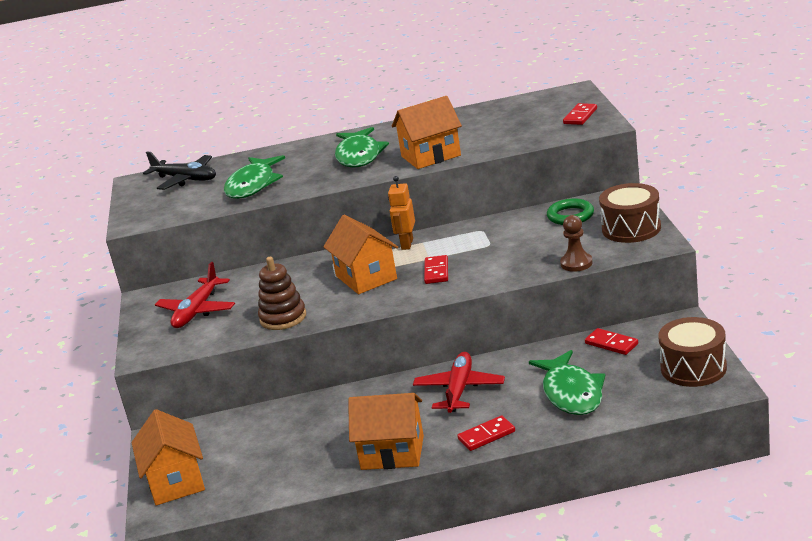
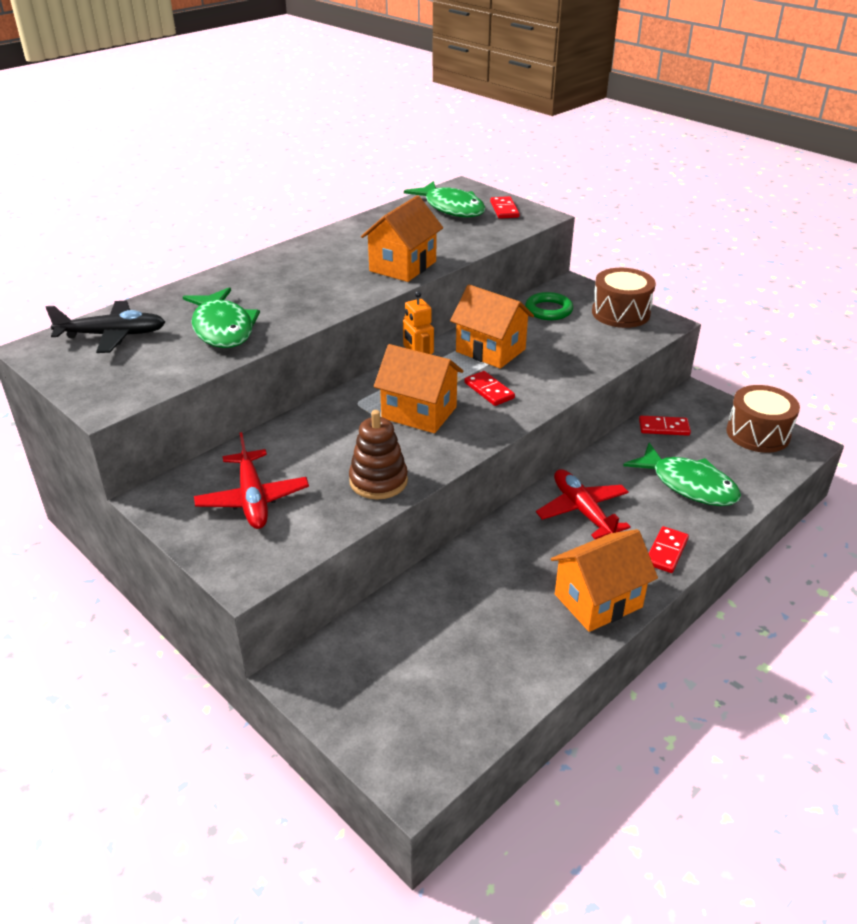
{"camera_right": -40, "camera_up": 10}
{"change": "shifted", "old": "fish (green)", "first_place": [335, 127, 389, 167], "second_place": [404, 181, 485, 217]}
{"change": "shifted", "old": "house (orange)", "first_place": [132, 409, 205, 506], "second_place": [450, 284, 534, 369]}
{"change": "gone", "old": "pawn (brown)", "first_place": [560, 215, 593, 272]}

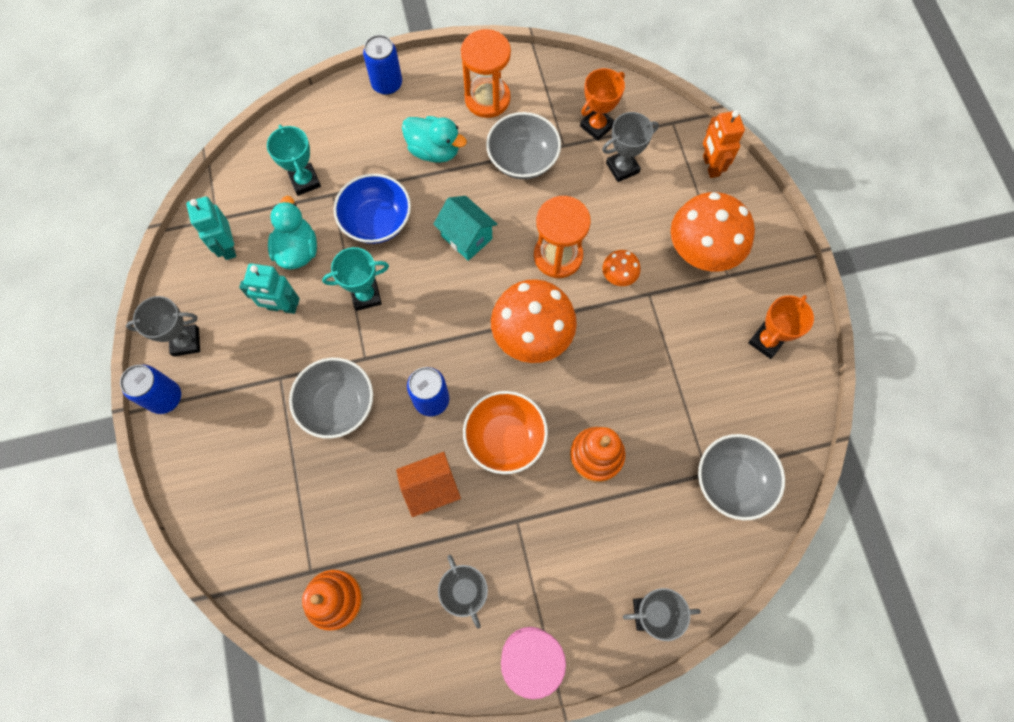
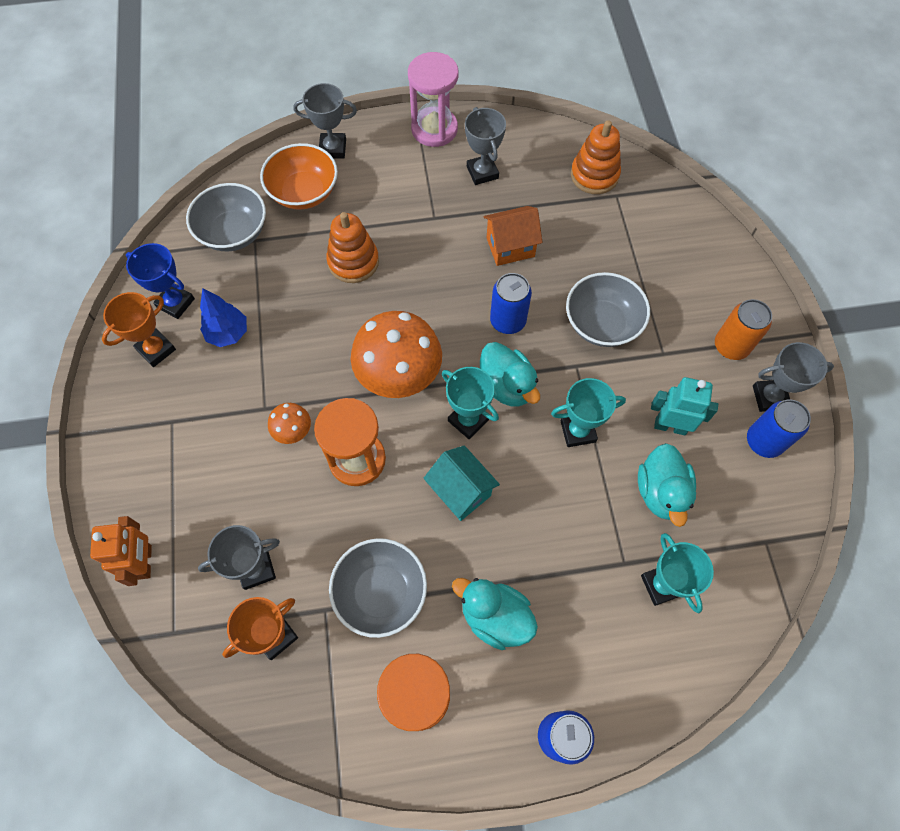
{"camera_right": -175, "camera_up": -5}
{"change": "new", "new": "trophy (blue)", "second_place": [126, 243, 195, 319]}
{"change": "new", "new": "tree (blue)", "second_place": [200, 288, 247, 347]}
{"change": "shifted", "old": "bowl (orange)", "first_place": [463, 391, 548, 474], "second_place": [260, 143, 338, 210]}
{"change": "new", "new": "trophy (turquoise)", "second_place": [442, 367, 499, 439]}
{"change": "new", "new": "duck (turquoise)", "second_place": [480, 342, 540, 407]}
{"change": "new", "new": "can (orange)", "second_place": [715, 299, 772, 360]}
{"change": "shifted", "old": "can (blue)", "first_place": [120, 365, 181, 414], "second_place": [747, 399, 811, 458]}
{"change": "gone", "old": "robot (turquoise)", "first_place": [186, 196, 236, 260]}
{"change": "gone", "old": "bowl (blue)", "first_place": [334, 174, 411, 244]}
{"change": "gone", "old": "mushroom (orange)", "first_place": [671, 192, 755, 272]}

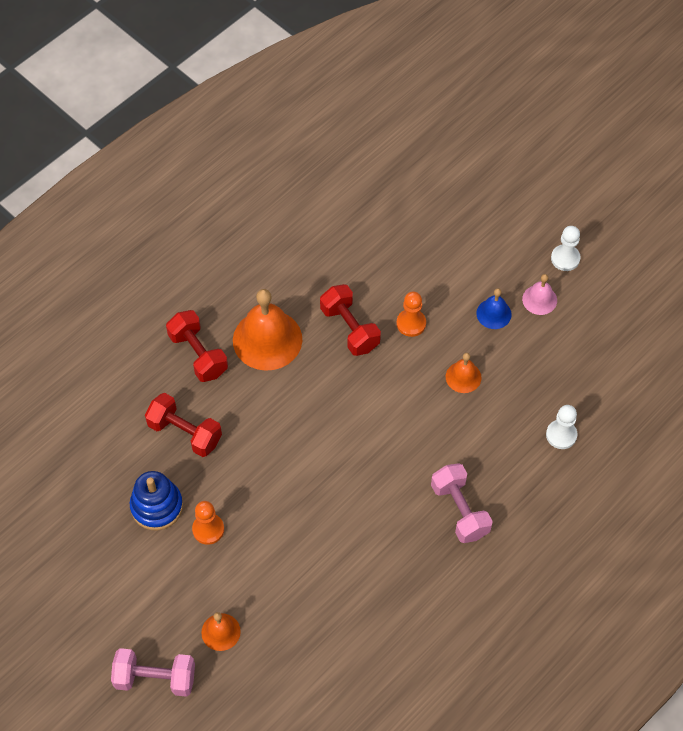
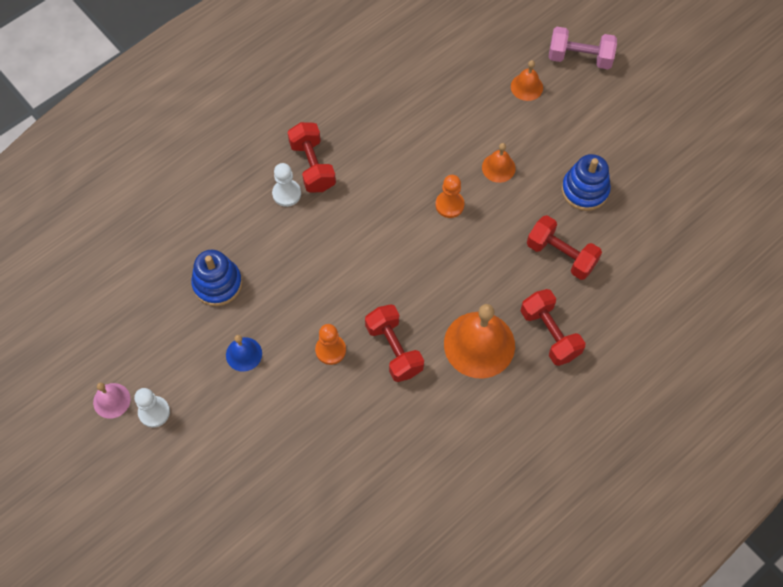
{"camera_right": -175, "camera_up": 5}
{"change": "shifted", "old": "bell (pink)", "first_place": [522, 274, 557, 315], "second_place": [93, 383, 131, 419]}
{"change": "new", "new": "stacking toy (blue)", "second_place": [191, 250, 242, 306]}
{"change": "shifted", "old": "pawn (white)", "first_place": [546, 405, 578, 449], "second_place": [272, 163, 301, 207]}
{"change": "repainted", "old": "dumbbell (pink)", "new": "dumbbell (red)", "first_place": [431, 463, 493, 543], "second_place": [287, 122, 336, 192]}
{"change": "shifted", "old": "pawn (orange)", "first_place": [192, 501, 224, 545], "second_place": [435, 175, 464, 218]}
{"change": "shifted", "old": "bell (orange)", "first_place": [446, 353, 482, 393], "second_place": [482, 143, 516, 183]}

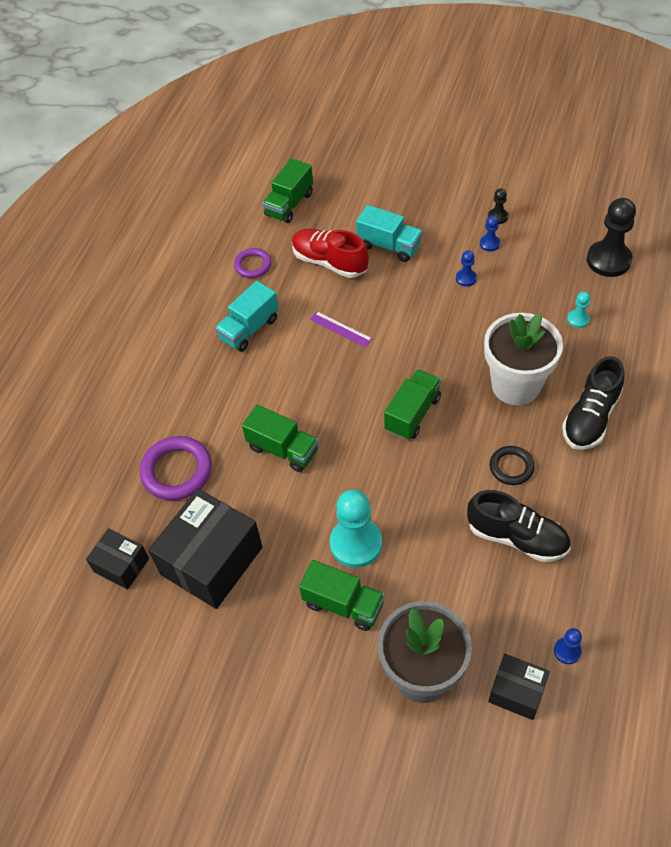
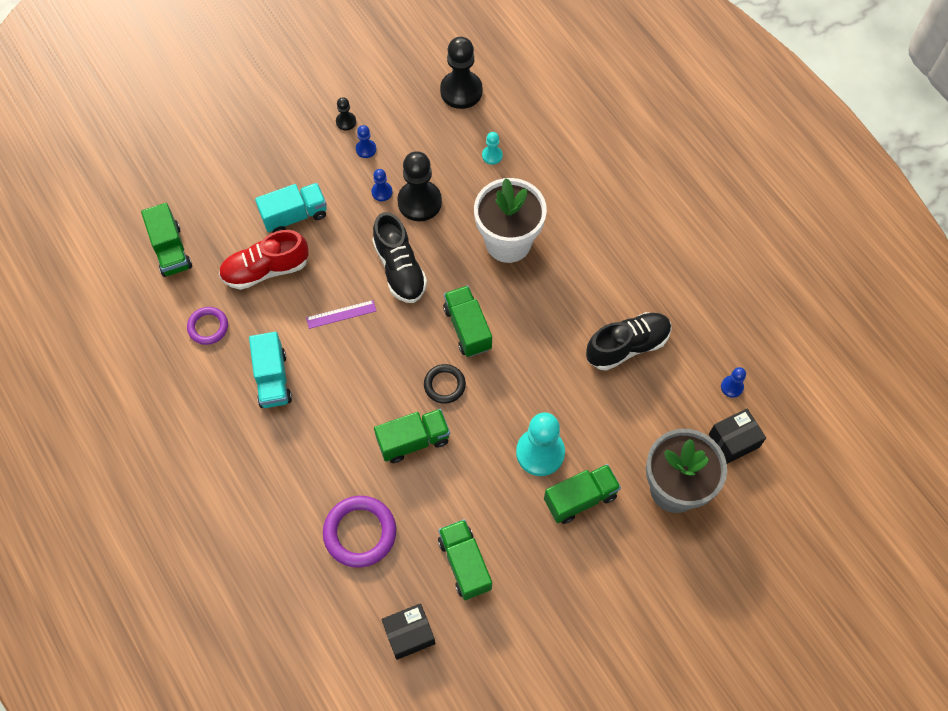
{"camera_right": -55, "camera_up": 10}
{"change": "shifted", "old": "shoe (black)", "first_place": [562, 356, 624, 450], "second_place": [372, 212, 427, 303]}
{"change": "new", "new": "pawn (black)", "second_place": [397, 151, 442, 221]}
{"change": "shifted", "old": "ring (black)", "first_place": [490, 446, 534, 485], "second_place": [424, 364, 466, 404]}
{"change": "swapped", "old": "box (black)", "new": "truck (green)", "first_place": [148, 489, 262, 609], "second_place": [438, 519, 492, 600]}

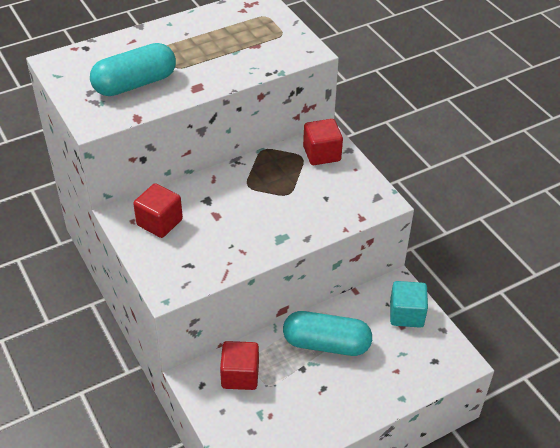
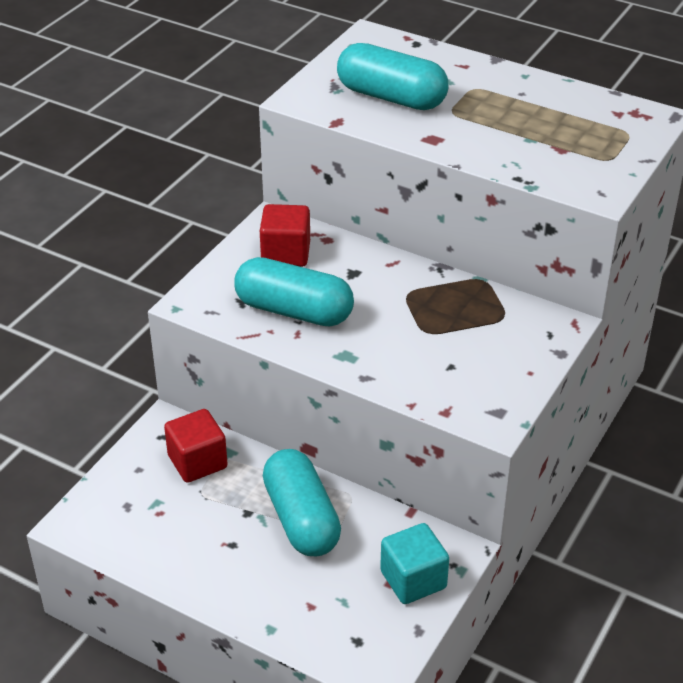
{"camera_right": 60, "camera_up": -5}
{"change": "new", "new": "capsule (turquoise)", "second_place": [234, 257, 354, 327]}
{"change": "gone", "old": "cube (red)", "first_place": [303, 119, 343, 165]}

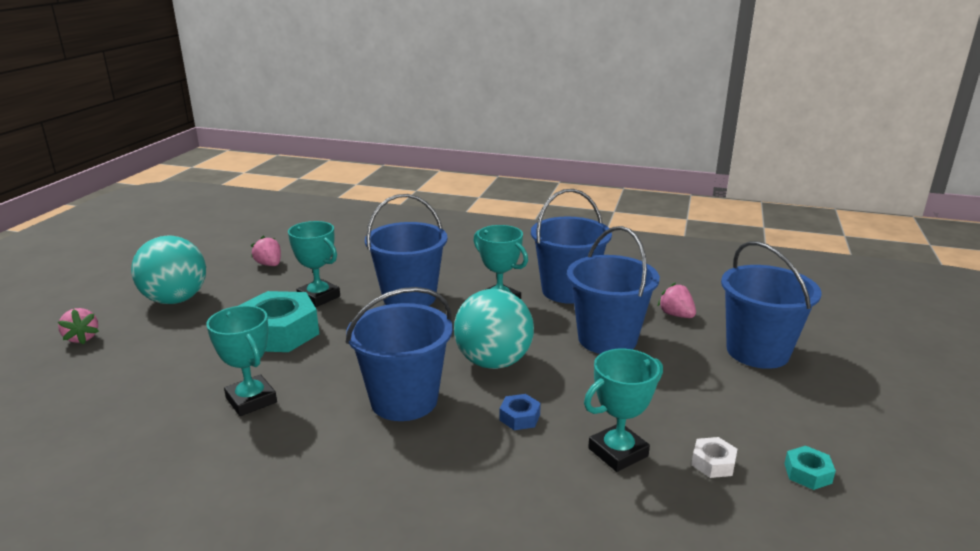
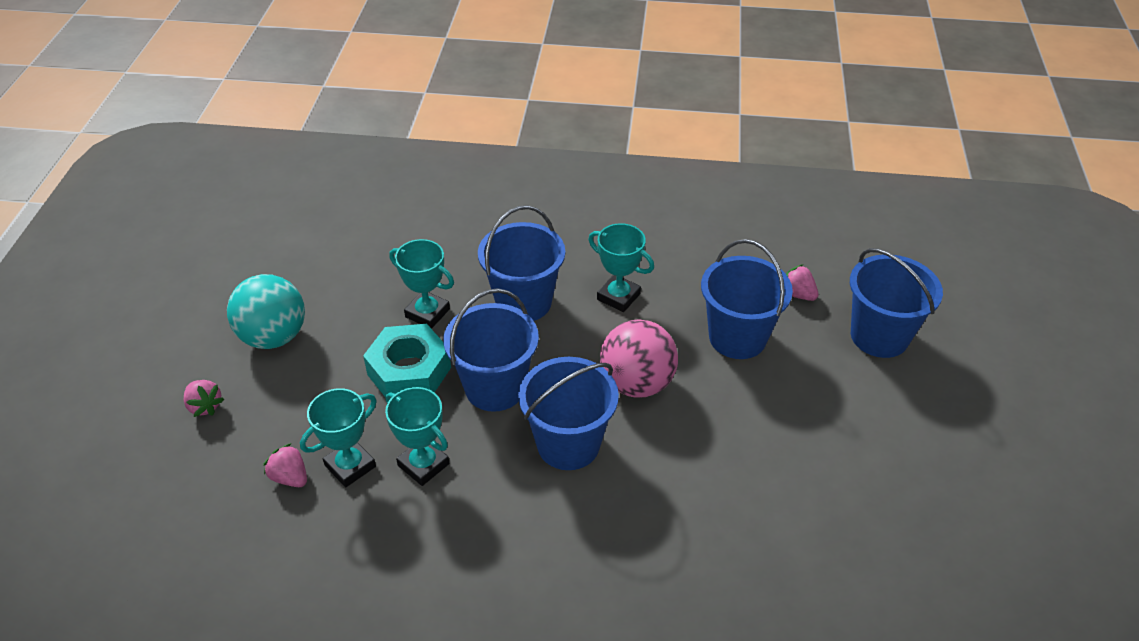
{"camera_right": -10, "camera_up": 20}
{"change": "shifted", "old": "strawberry (pink)", "first_place": [251, 236, 281, 266], "second_place": [263, 443, 307, 487]}
{"change": "shifted", "old": "trophy (turquoise)", "first_place": [584, 349, 663, 472], "second_place": [300, 388, 377, 487]}
{"change": "shifted", "old": "bucket (blue)", "first_place": [531, 189, 612, 304], "second_place": [443, 288, 539, 412]}
{"change": "repainted", "old": "ball (turquoise)", "new": "ball (pink)", "first_place": [454, 289, 534, 369], "second_place": [600, 319, 678, 398]}
{"change": "gone", "old": "nut (blue)", "first_place": [500, 394, 541, 430]}
{"change": "gone", "old": "nut (white)", "first_place": [691, 437, 737, 478]}
{"change": "gone", "old": "nut (turquoise)", "first_place": [784, 446, 836, 490]}

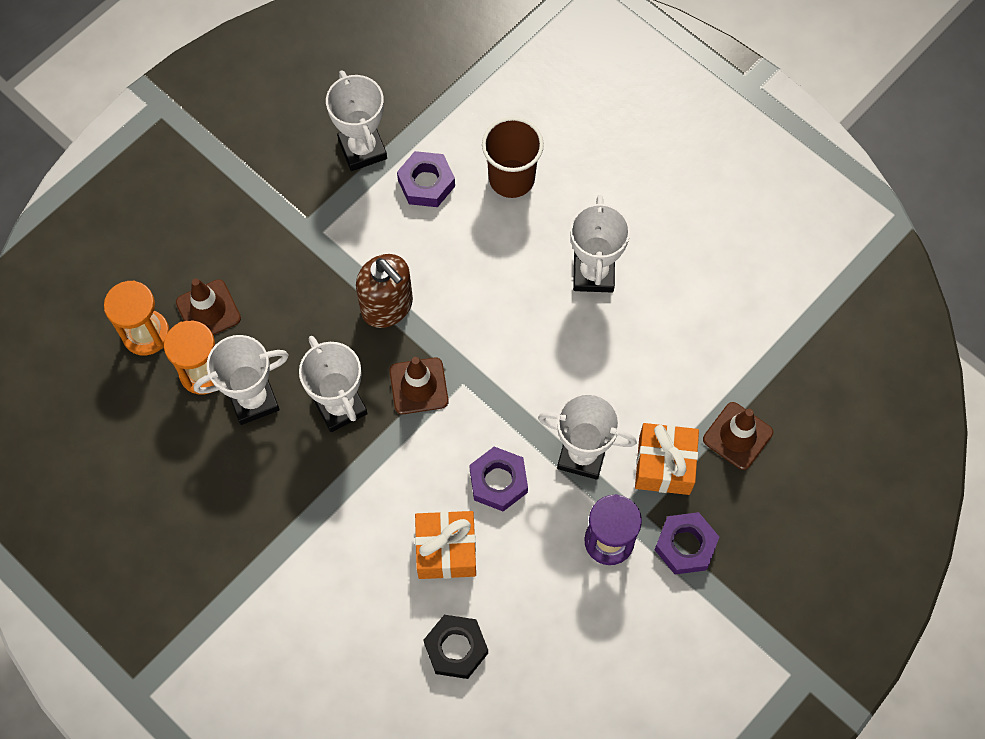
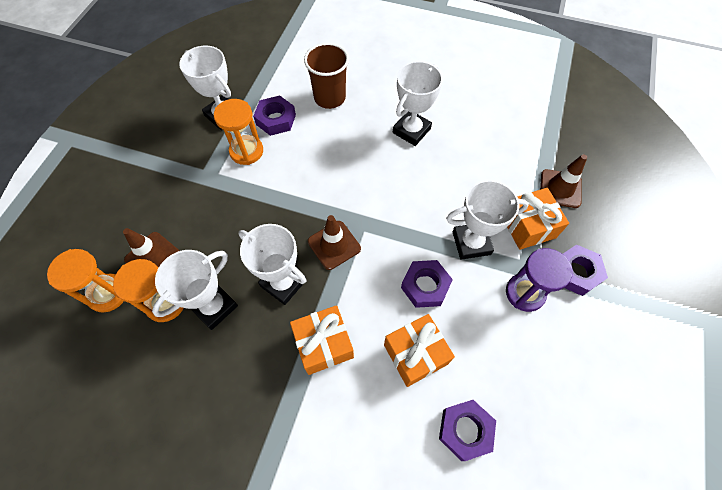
{"camera_right": -25, "camera_up": -5}
{"change": "new", "new": "hourglass (orange)", "second_place": [214, 99, 263, 165]}
{"change": "new", "new": "gift (orange)", "second_place": [290, 305, 354, 375]}
{"change": "rotated", "old": "trophy (white)", "first_place": [570, 195, 630, 292], "second_place": [393, 61, 443, 146], "degrees": 60}
{"change": "repainted", "old": "nut (black)", "new": "nut (purple)", "first_place": [424, 615, 488, 679], "second_place": [439, 400, 496, 461]}
{"change": "gone", "old": "soap dispenser (brown)", "first_place": [356, 254, 413, 328]}

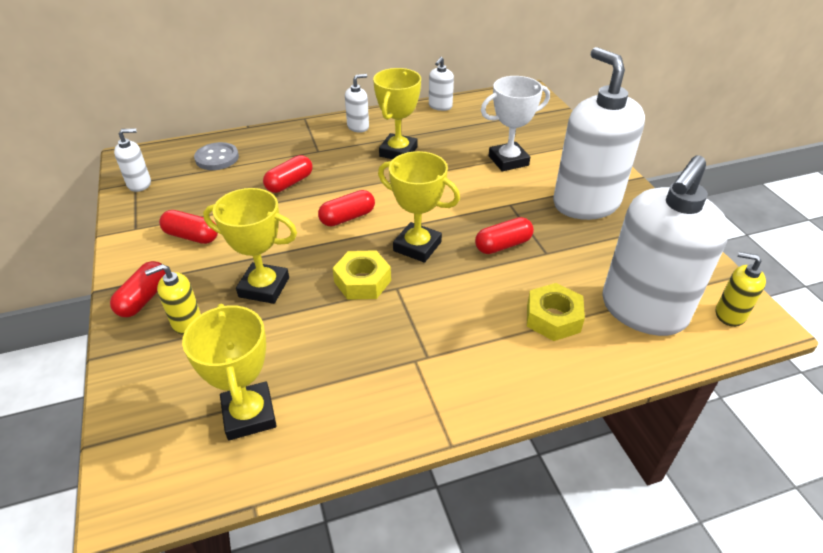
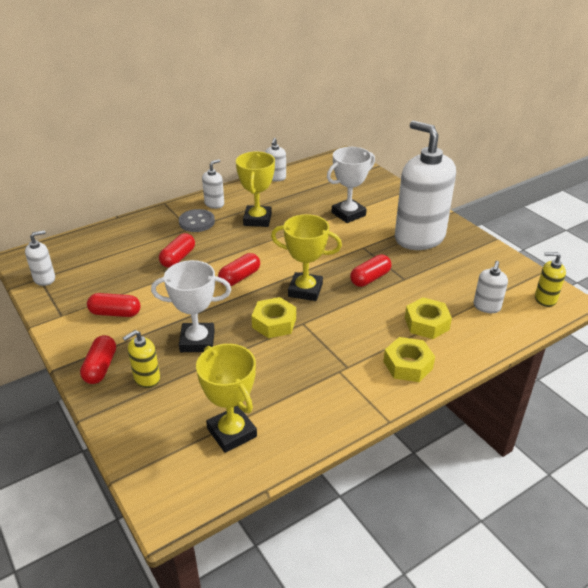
{"camera_right": -15, "camera_up": -5}
{"change": "repainted", "old": "trophy (yellow)", "new": "trophy (white)", "first_place": [203, 188, 297, 304], "second_place": [151, 260, 231, 352]}
{"change": "shifted", "old": "button (grey)", "first_place": [194, 142, 239, 170], "second_place": [179, 209, 215, 232]}
{"change": "new", "new": "nut (yellow)", "second_place": [383, 337, 435, 382]}
{"change": "scaled", "old": "soap dispenser (white)", "first_place": [602, 155, 729, 336], "second_place": [473, 261, 508, 313], "factor": 0.43}

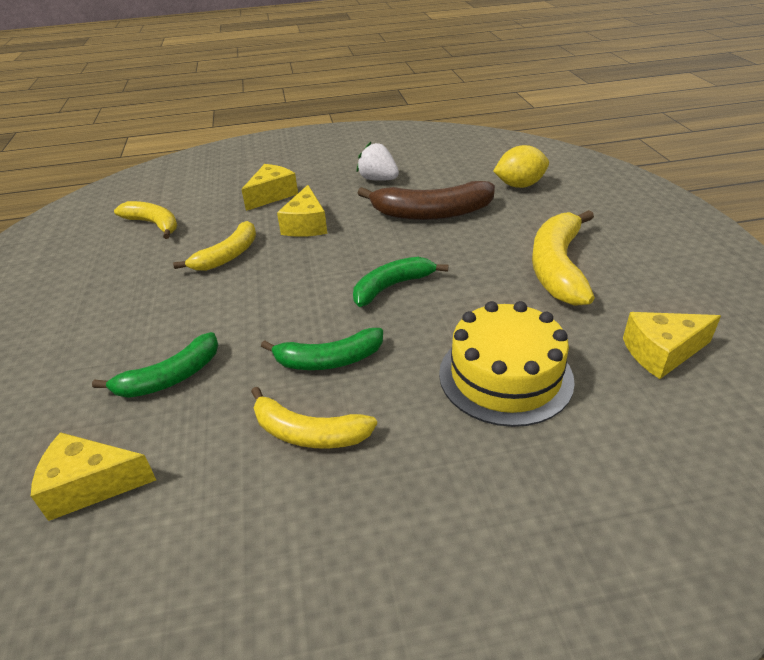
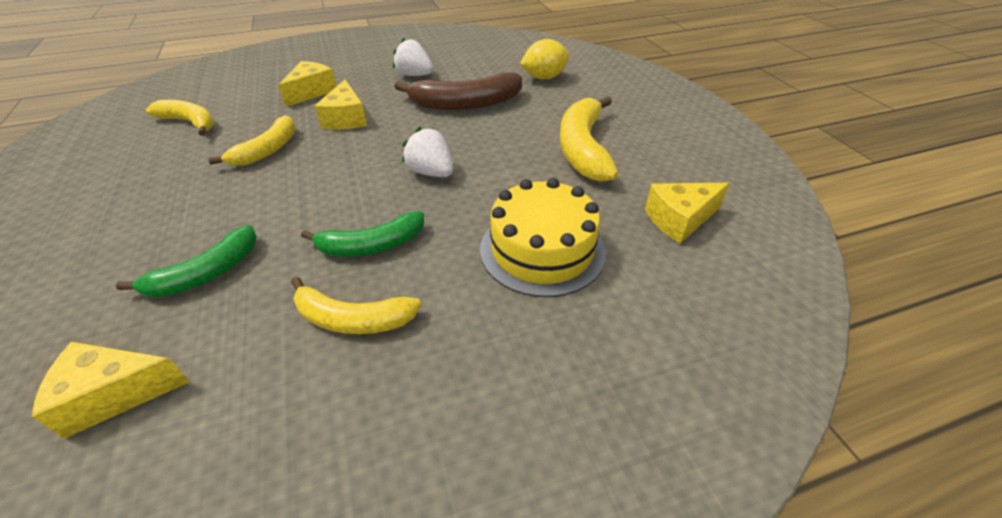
{"camera_right": -10, "camera_up": 5}
{"change": "swapped", "old": "banana (green)", "new": "strawberry (white)", "first_place": [353, 257, 448, 307], "second_place": [402, 127, 453, 177]}

